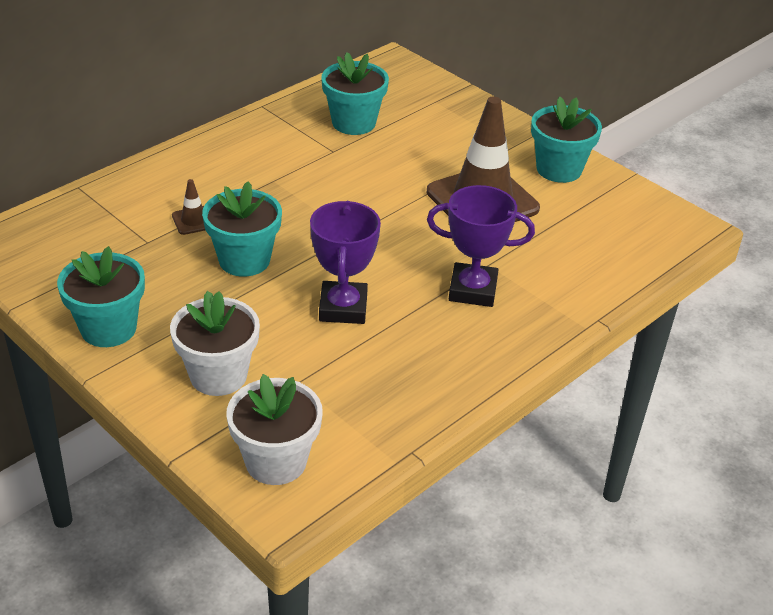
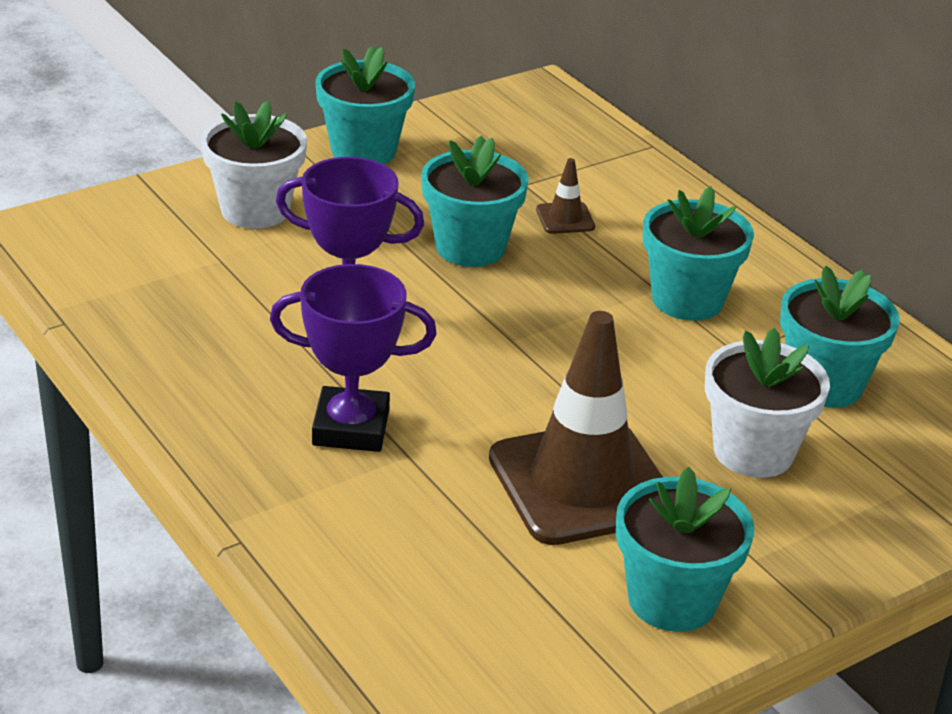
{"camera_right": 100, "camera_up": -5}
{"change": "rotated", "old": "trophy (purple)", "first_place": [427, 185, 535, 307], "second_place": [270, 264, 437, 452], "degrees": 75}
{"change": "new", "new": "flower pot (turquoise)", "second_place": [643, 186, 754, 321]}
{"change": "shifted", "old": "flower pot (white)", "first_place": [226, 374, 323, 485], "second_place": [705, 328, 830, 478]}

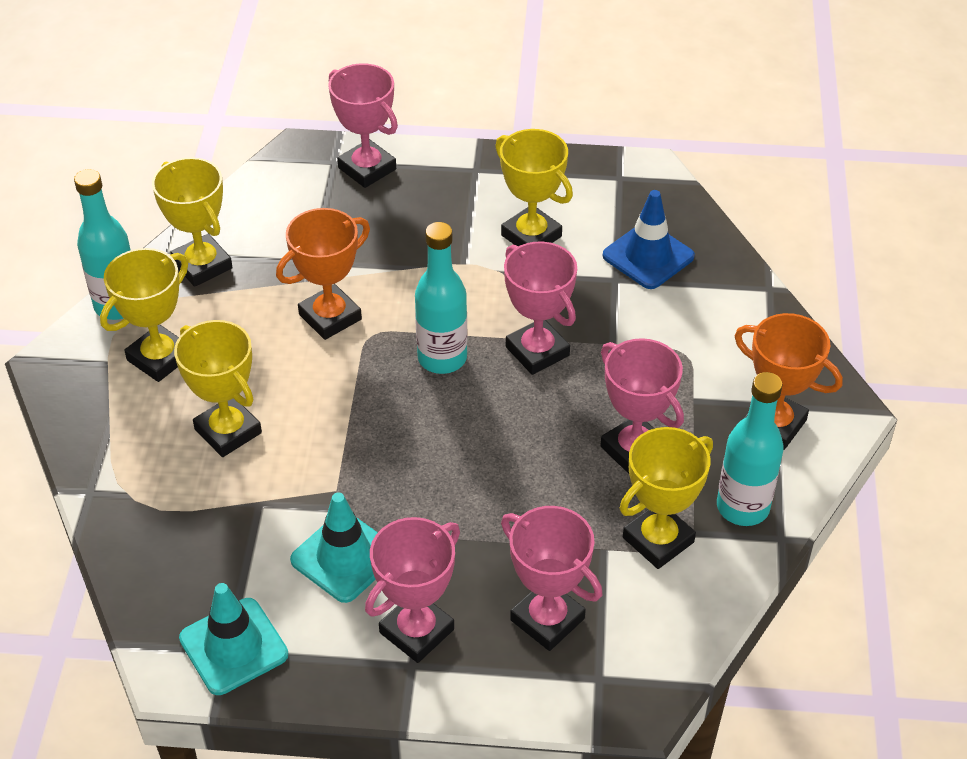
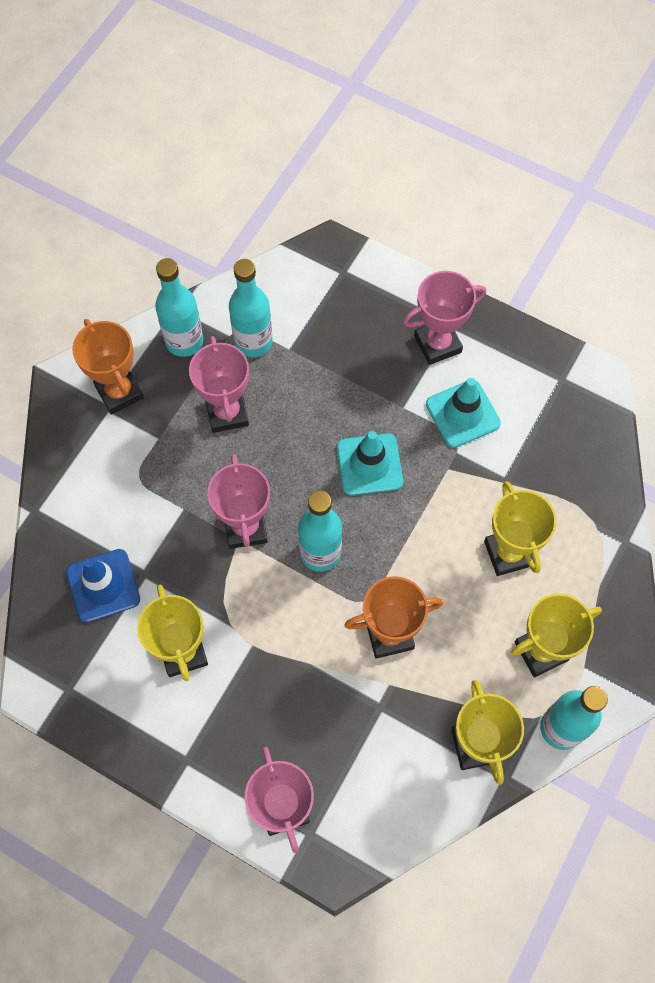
{"camera_right": -155, "camera_up": 20}
{"change": "swapped", "old": "trophy (yellow)", "new": "bottle (turquoise)", "first_place": [620, 427, 713, 569], "second_place": [229, 259, 273, 357]}
{"change": "shifted", "old": "traffic cone (turquoise)", "first_place": [179, 583, 288, 695], "second_place": [337, 431, 403, 496]}
{"change": "gone", "old": "trophy (pink)", "first_place": [501, 506, 602, 651]}

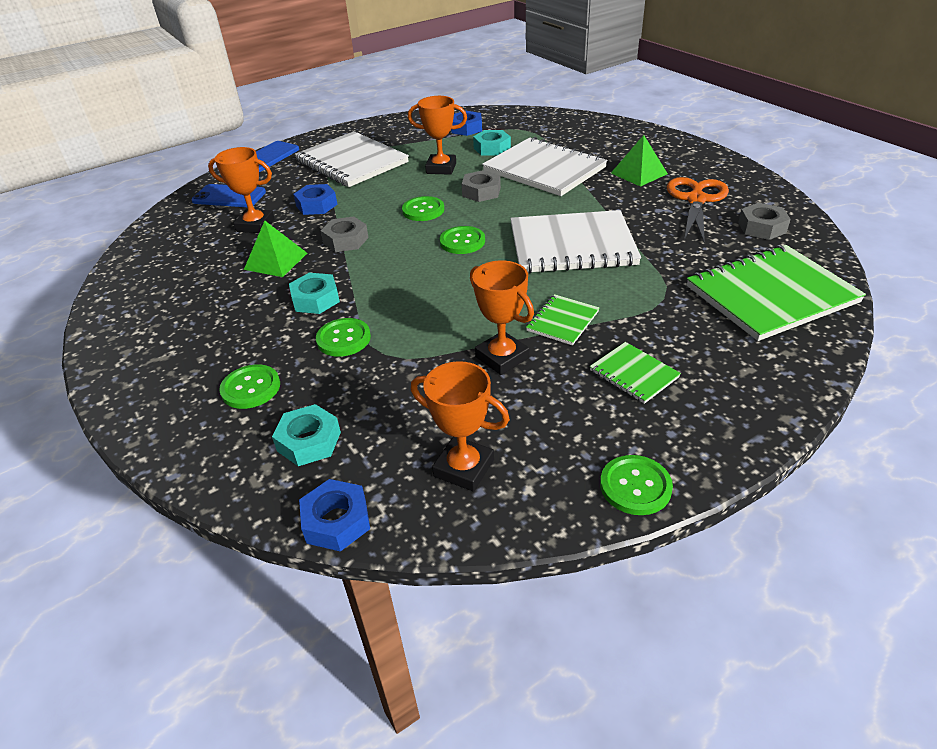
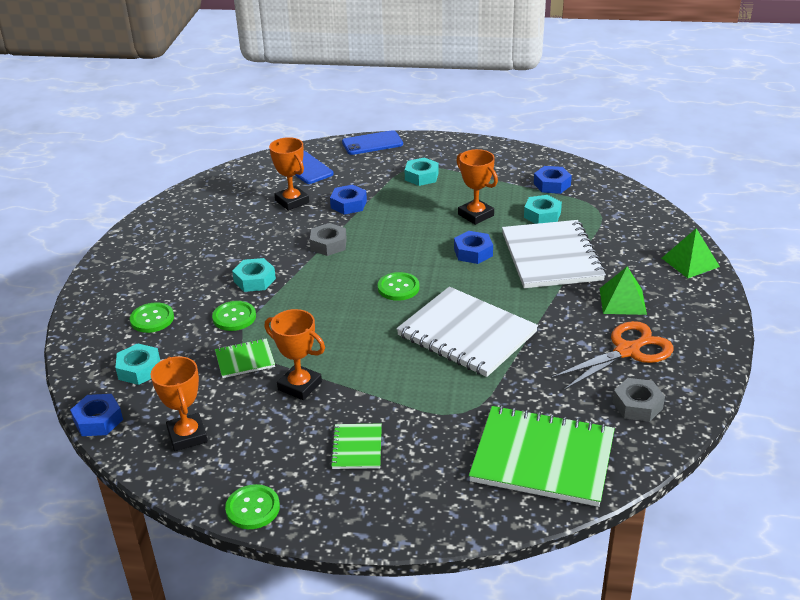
{"camera_right": 40, "camera_up": -5}
{"change": "shifted", "old": "notebook (green)", "first_place": [526, 294, 599, 345], "second_place": [215, 338, 275, 378]}
{"change": "rotated", "old": "trophy (orange)", "first_place": [470, 260, 534, 375], "second_place": [265, 309, 325, 400], "degrees": -60}
{"change": "swapped", "old": "notebook (white)", "new": "nut (turquoise)", "first_place": [295, 131, 409, 187], "second_place": [405, 157, 439, 186]}
{"change": "repainted", "old": "nut (grey)", "new": "nut (blue)", "first_place": [462, 170, 501, 202], "second_place": [454, 231, 493, 264]}
{"change": "shifted", "old": "pyramid (green)", "first_place": [244, 221, 307, 277], "second_place": [662, 228, 720, 278]}
{"change": "gone", "old": "button (green)", "first_place": [402, 196, 444, 221]}

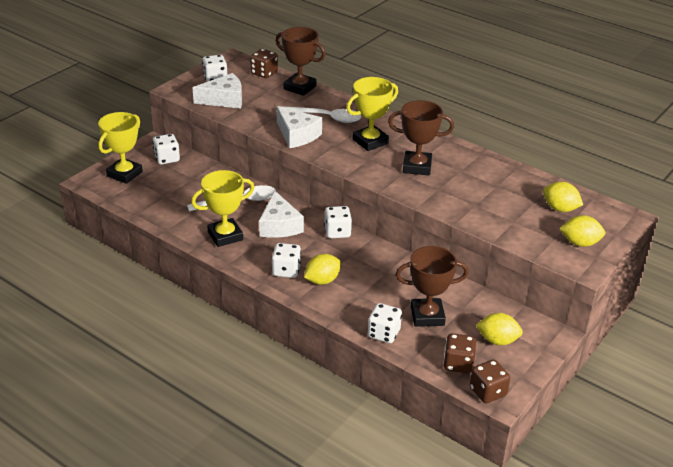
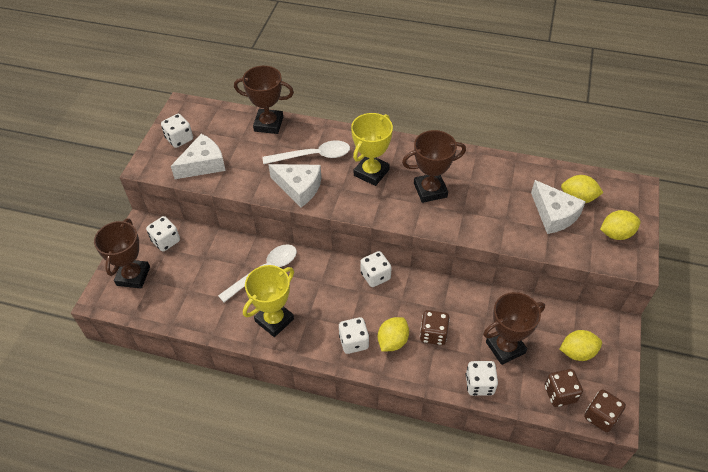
{"camera_right": -20, "camera_up": 15}
{"change": "repainted", "old": "trophy (yellow)", "new": "trophy (brown)", "first_place": [98, 112, 143, 184], "second_place": [94, 219, 150, 289]}
{"change": "shifted", "old": "dice (brown)", "first_place": [250, 49, 278, 78], "second_place": [420, 310, 450, 345]}
{"change": "shifted", "old": "cheese (white)", "first_place": [259, 191, 304, 238], "second_place": [531, 180, 586, 234]}

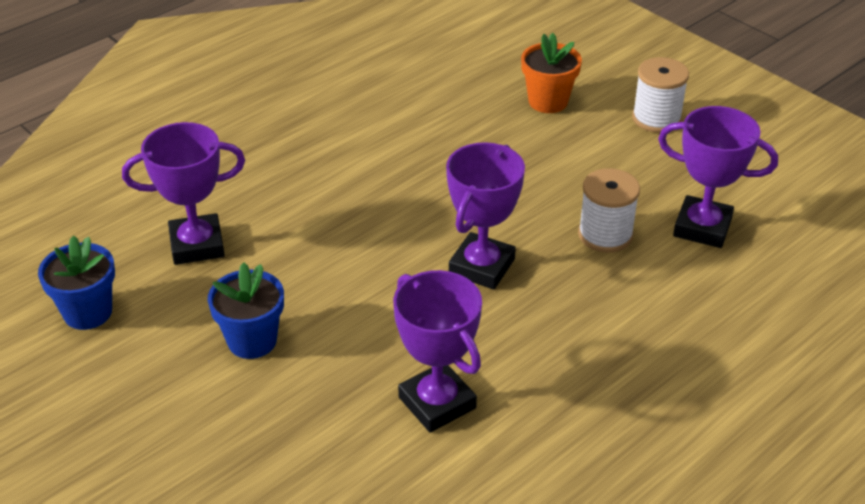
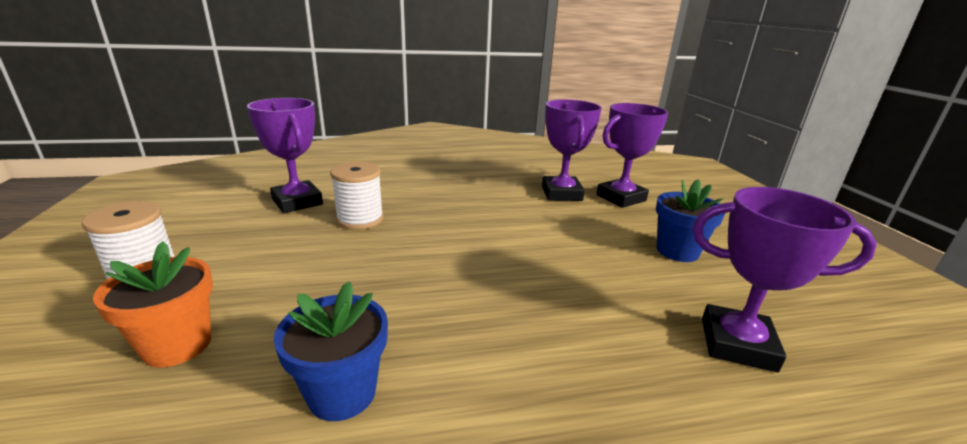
{"camera_right": -150, "camera_up": -15}
{"change": "shifted", "old": "flower pot (blue)", "first_place": [38, 235, 115, 330], "second_place": [273, 281, 388, 421]}
{"change": "shifted", "old": "trophy (purple)", "first_place": [446, 142, 525, 289], "second_place": [596, 103, 668, 208]}

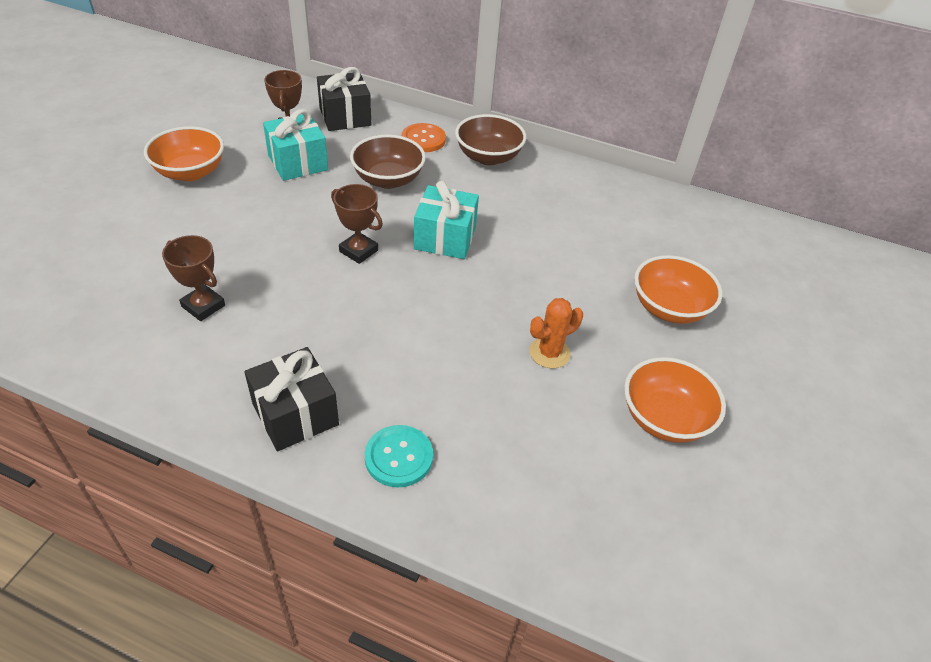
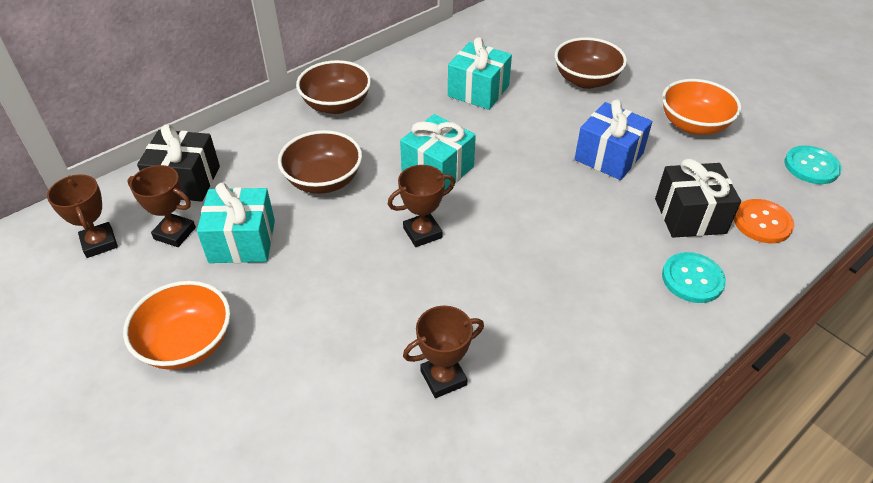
{"camera_right": -60, "camera_up": 0}
{"change": "new", "new": "trophy (brown)", "second_place": [47, 174, 118, 258]}
{"change": "new", "new": "gift (turquoise)", "second_place": [448, 37, 512, 110]}
{"change": "repainted", "old": "bowl (orange)", "new": "bowl (brown)", "first_place": [634, 255, 722, 324], "second_place": [555, 37, 627, 89]}
{"change": "swapped", "old": "cactus (orange)", "new": "gift (blue)", "first_place": [529, 298, 583, 369], "second_place": [575, 99, 652, 180]}
{"change": "shifted", "old": "gift (black)", "first_place": [244, 347, 339, 451], "second_place": [655, 159, 741, 238]}
{"change": "shifted", "old": "button (orange)", "first_place": [402, 123, 446, 152], "second_place": [734, 199, 794, 243]}
{"change": "new", "new": "button (turquoise)", "second_place": [785, 145, 842, 184]}

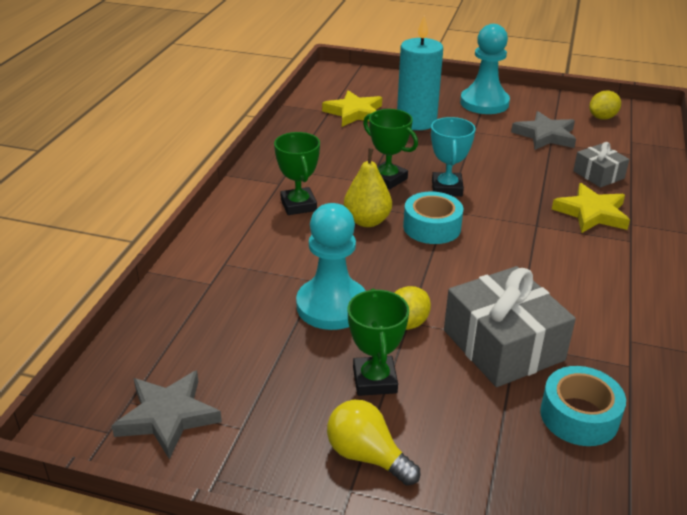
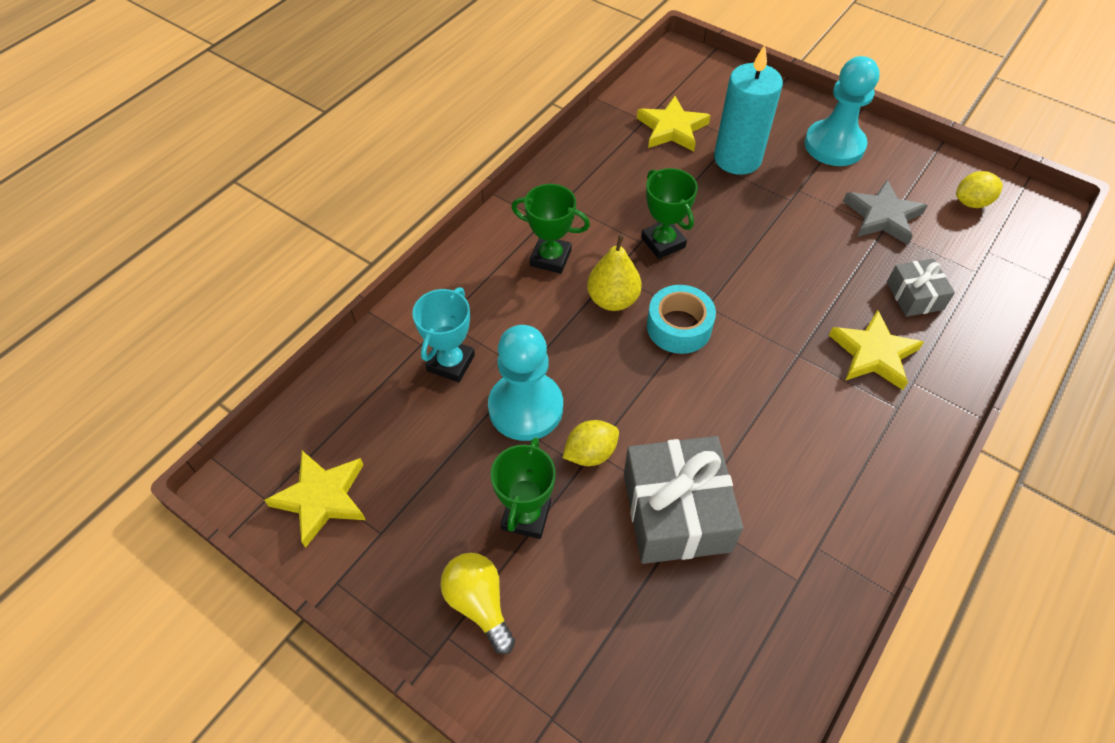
{"camera_right": 20, "camera_up": 20}
{"change": "repainted", "old": "star (grey)", "new": "star (yellow)", "first_place": [112, 370, 222, 459], "second_place": [264, 451, 366, 548]}
{"change": "shifted", "old": "trophy (turquoise)", "first_place": [431, 117, 476, 196], "second_place": [412, 287, 475, 382]}
{"change": "rotated", "old": "trophy (green)", "first_place": [274, 132, 320, 215], "second_place": [512, 184, 590, 274], "degrees": -75}
{"change": "gone", "old": "tape (turquoise)", "first_place": [540, 366, 626, 446]}

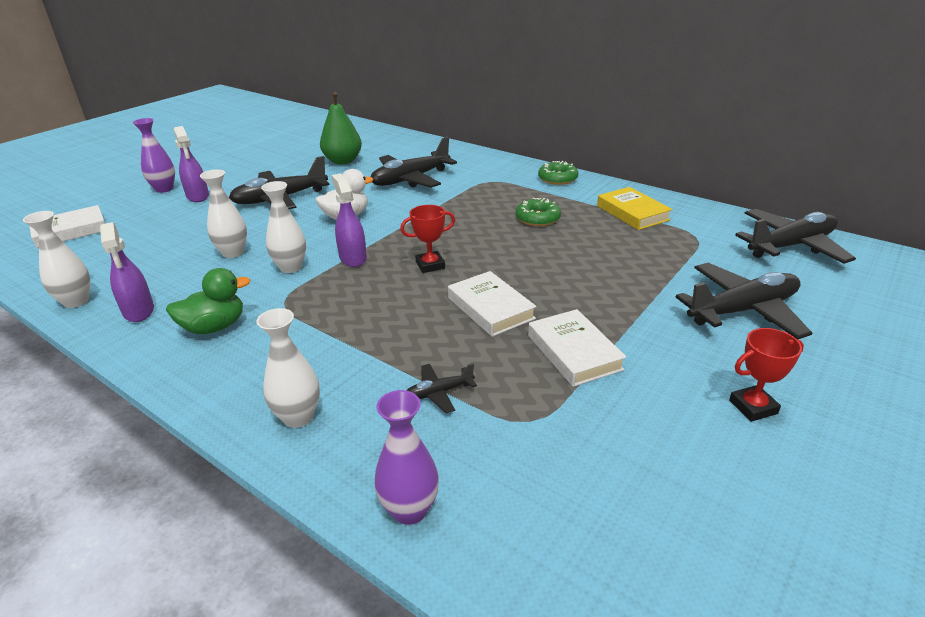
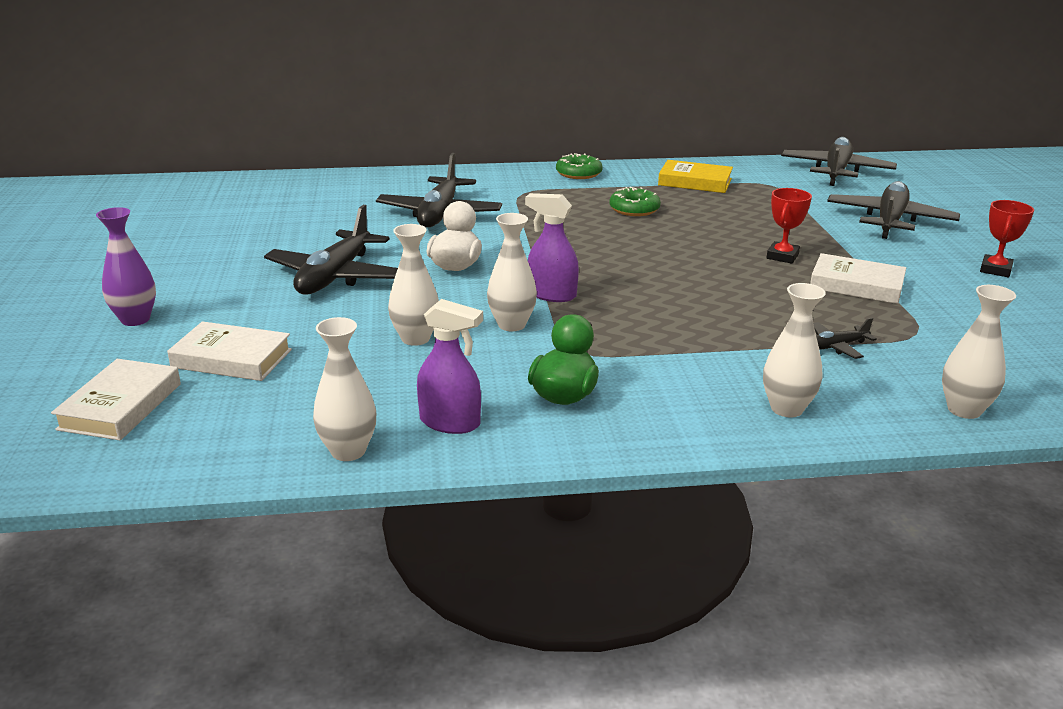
{"camera_right": -45, "camera_up": -5}
{"change": "shifted", "old": "book (white)", "first_place": [448, 271, 537, 337], "second_place": [167, 321, 292, 381]}
{"change": "shifted", "old": "trophy (red)", "first_place": [400, 205, 455, 273], "second_place": [766, 188, 812, 264]}
{"change": "rotated", "old": "plane (black)", "first_place": [406, 363, 477, 413], "second_place": [813, 318, 877, 359], "degrees": 45}
{"change": "repainted", "old": "vase (purple)", "new": "vase (white)", "first_place": [374, 390, 439, 525], "second_place": [942, 285, 1016, 419]}
{"change": "gone", "old": "spray bottle (purple)", "first_place": [174, 126, 209, 202]}
{"change": "gone", "old": "pear (green)", "first_place": [320, 92, 362, 164]}

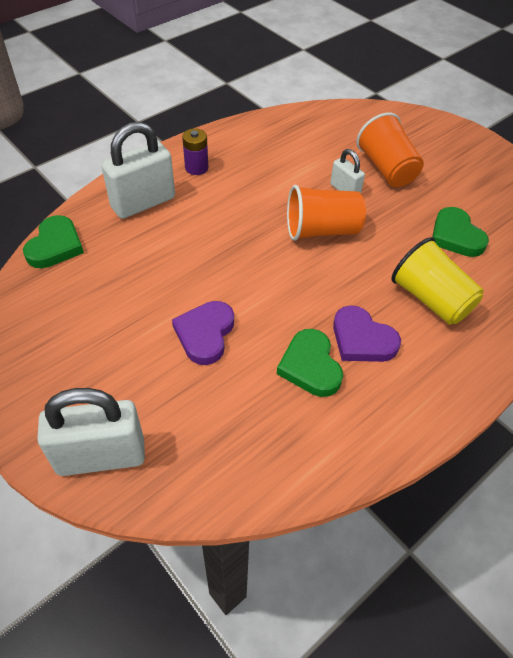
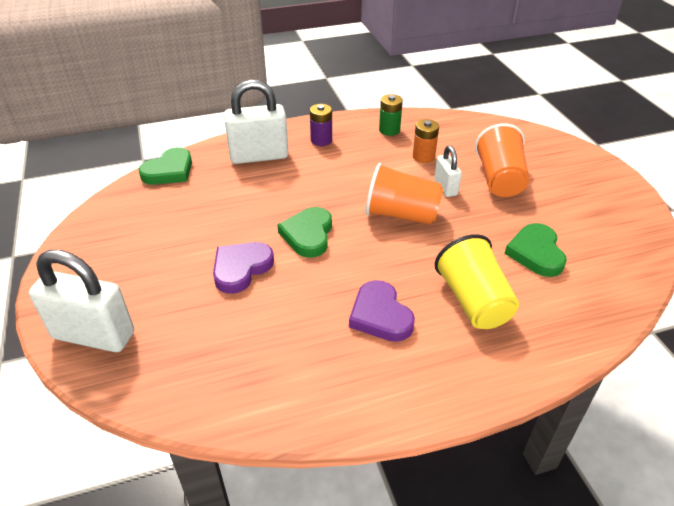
{"camera_right": 25, "camera_up": -10}
{"change": "shifted", "old": "heart (green)", "first_place": [277, 329, 343, 397], "second_place": [277, 207, 332, 258]}
{"change": "new", "new": "battery (green)", "second_place": [379, 94, 403, 136]}
{"change": "new", "new": "battery (orange)", "second_place": [413, 119, 439, 163]}

